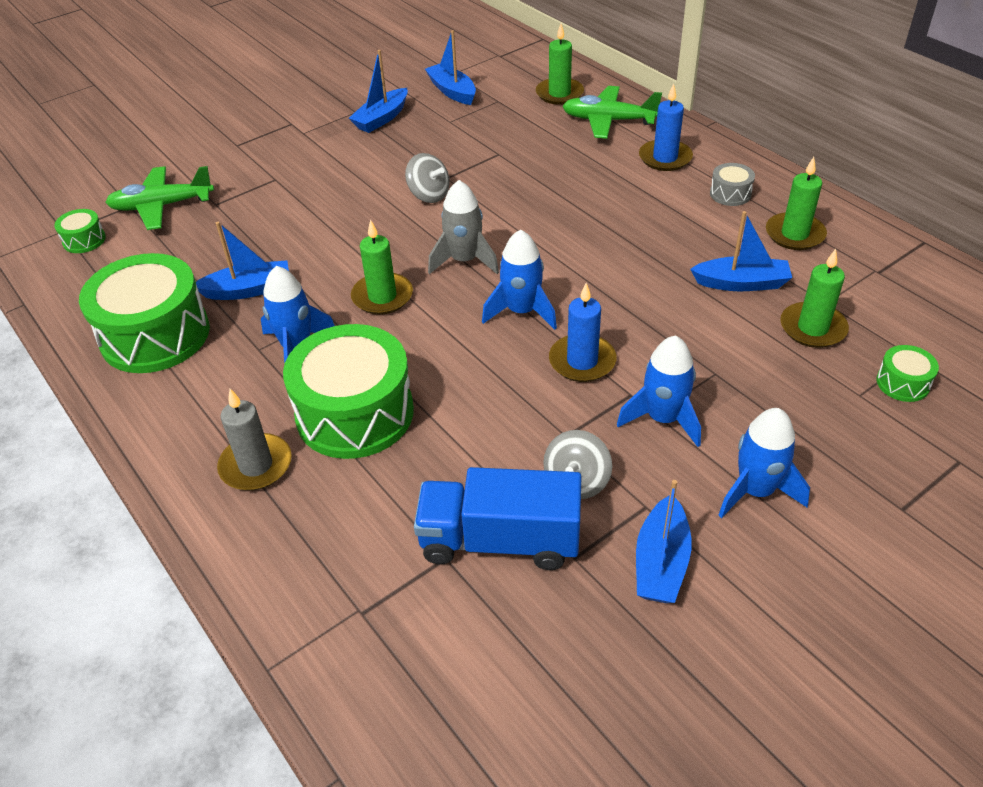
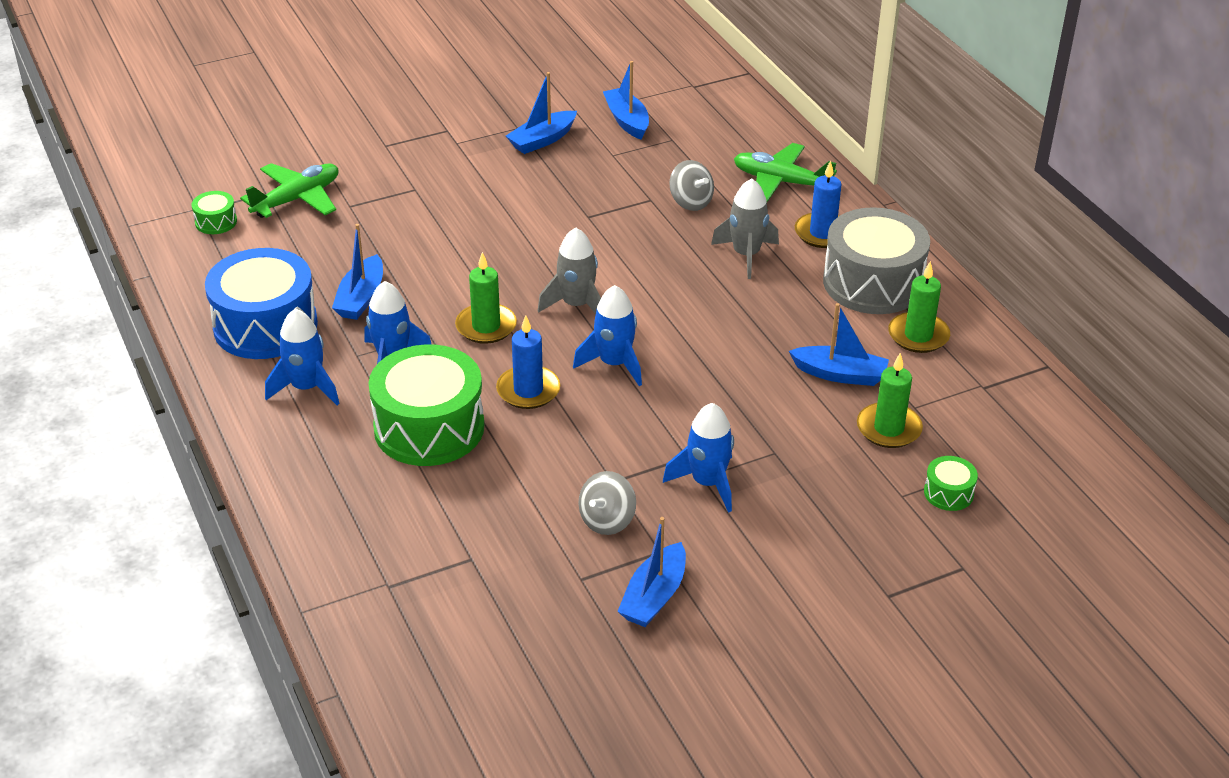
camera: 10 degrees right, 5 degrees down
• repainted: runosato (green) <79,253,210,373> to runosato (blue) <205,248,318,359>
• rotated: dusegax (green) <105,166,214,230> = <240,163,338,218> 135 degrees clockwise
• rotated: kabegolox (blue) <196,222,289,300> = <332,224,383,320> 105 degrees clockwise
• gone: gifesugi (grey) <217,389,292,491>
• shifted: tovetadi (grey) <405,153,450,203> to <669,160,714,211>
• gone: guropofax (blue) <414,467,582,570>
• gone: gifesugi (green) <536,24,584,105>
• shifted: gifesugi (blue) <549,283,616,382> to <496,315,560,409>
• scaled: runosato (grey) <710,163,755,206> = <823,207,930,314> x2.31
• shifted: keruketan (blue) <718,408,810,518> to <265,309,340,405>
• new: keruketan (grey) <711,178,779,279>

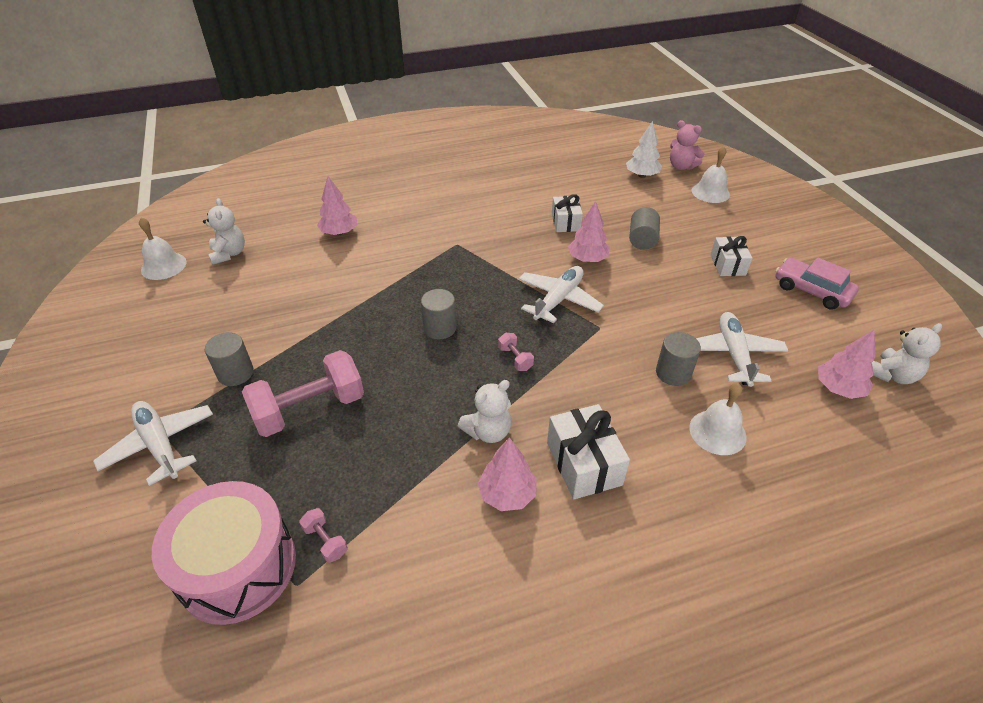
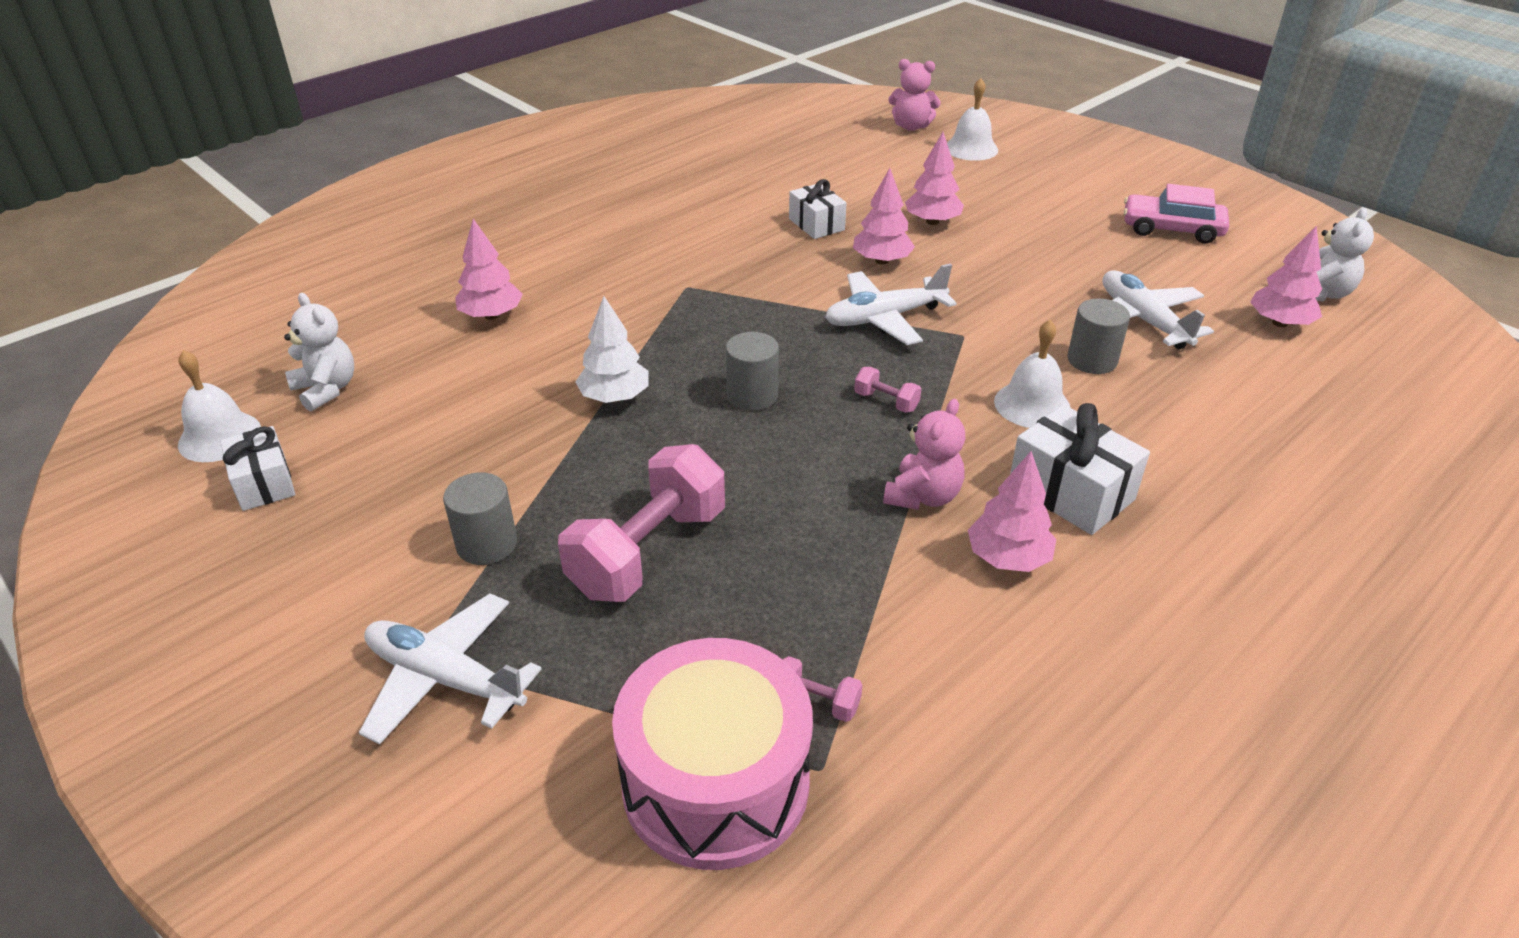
camera: 25 degrees left, 5 degrees down
• repainted: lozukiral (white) <458,380,512,443> to lozukiral (pink) <883,399,965,510>
• rotated: dusegax (white) <519,266,604,323> = <825,263,957,345> 120 degrees counterclockwise
• shifted: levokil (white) <626,121,662,178> to <575,296,649,403>
• swapped: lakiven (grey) <629,207,660,250> to levokil (pink) <905,132,964,225>
• shifted: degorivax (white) <689,383,746,455> to <994,320,1071,428>
• shifted: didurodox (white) <710,236,752,276> to <220,426,295,511>

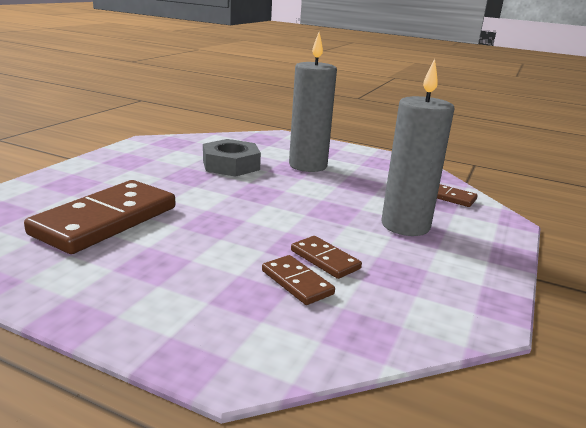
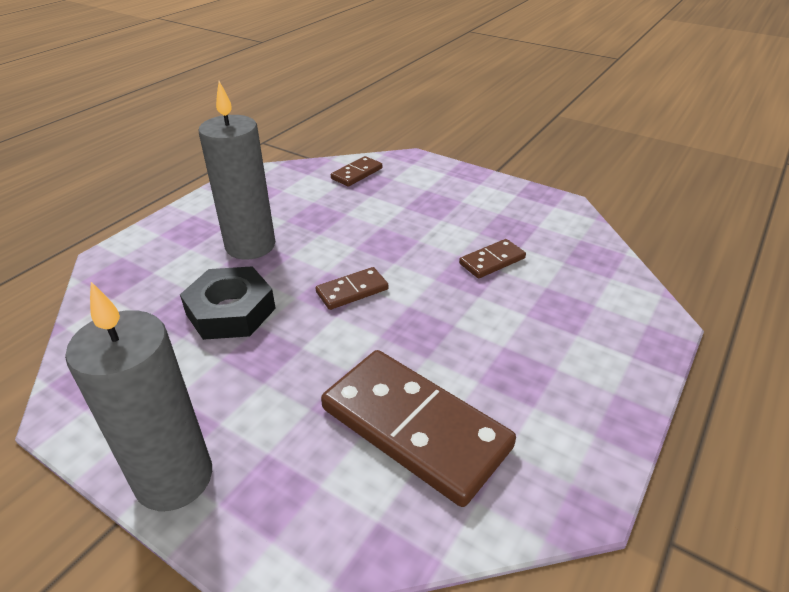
camera: 80 degrees left, 15 degrees up
• repainted: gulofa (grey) <203,139,261,177> to gulofa (black) <180,266,276,340>
• shifted: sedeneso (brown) <262,255,335,305> to <316,267,389,310>
• shifted: gifesugi (grey) <381,59,455,236> to <65,282,212,511>

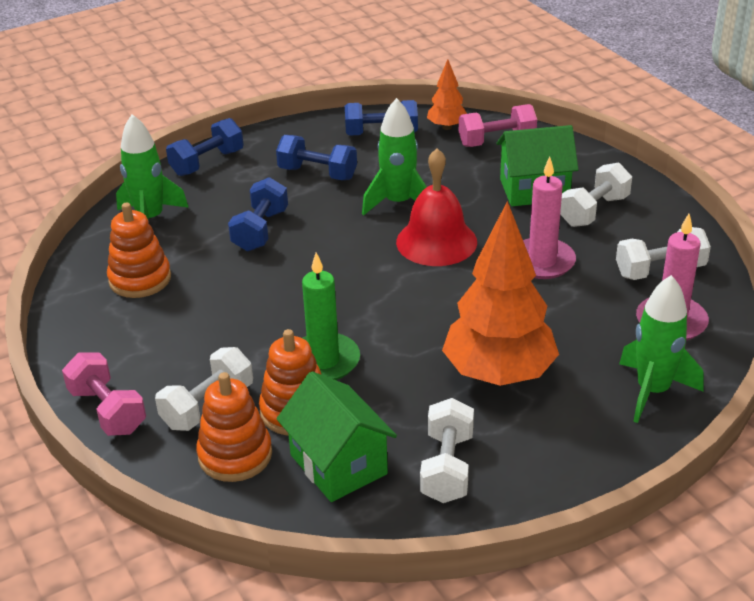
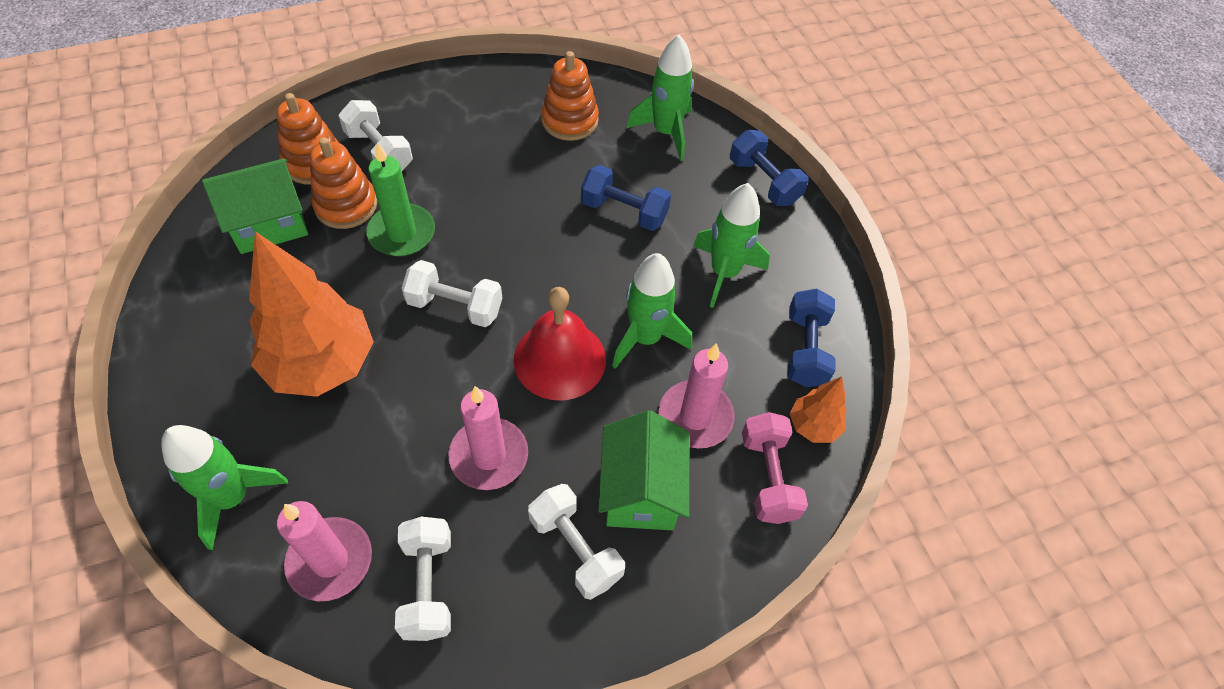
camera: 95 degrees right, 20 degrees up
• gone: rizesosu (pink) <62,352,146,436>
• swapped: rizesosu (blue) <276,135,357,180> to keruketan (green) <693,183,770,308>
• shifted: rizesosu (white) <420,398,474,503> to <401,260,502,327>
• new: gifesugi (pink) <659,343,735,448>

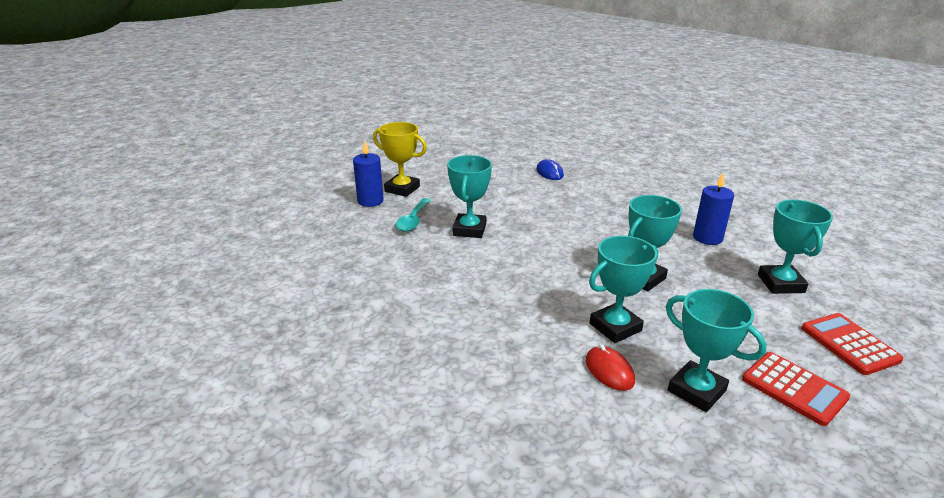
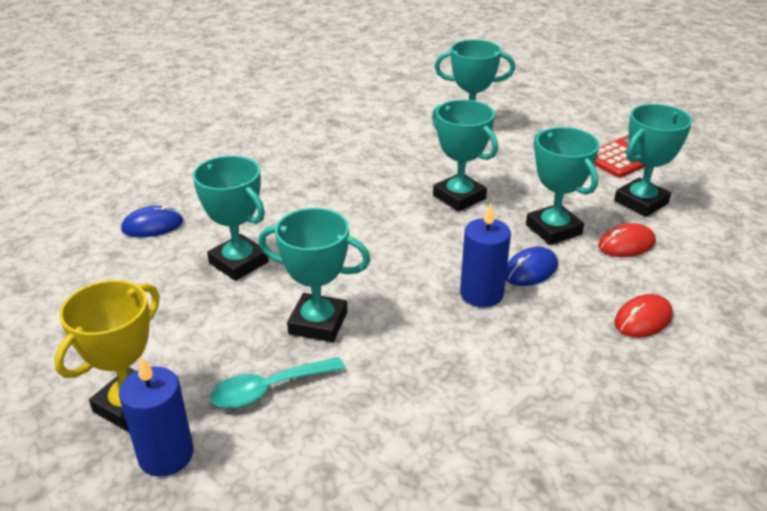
camera: 85 degrees left, 5 degrees up
• rotated: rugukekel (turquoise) <395,198,431,232> = <210,357,345,408> 135 degrees clockwise
• shifted: gifesugi (blue) <693,173,734,245> to <460,203,511,307>
• gone: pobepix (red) <801,313,903,375>
• new: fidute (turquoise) <193,156,269,281>
• new: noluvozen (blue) <506,247,558,286>
• new: noluvozen (red) <615,294,673,338>

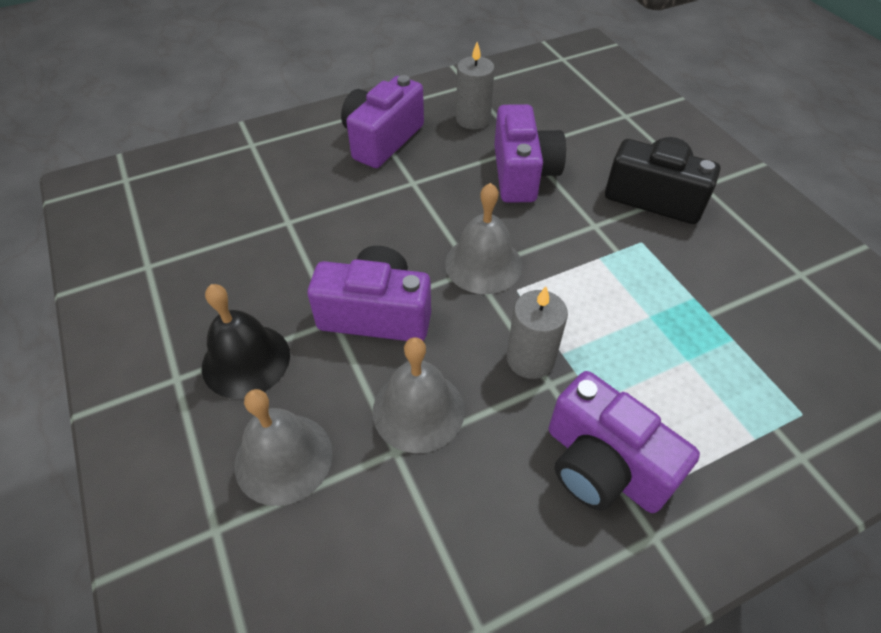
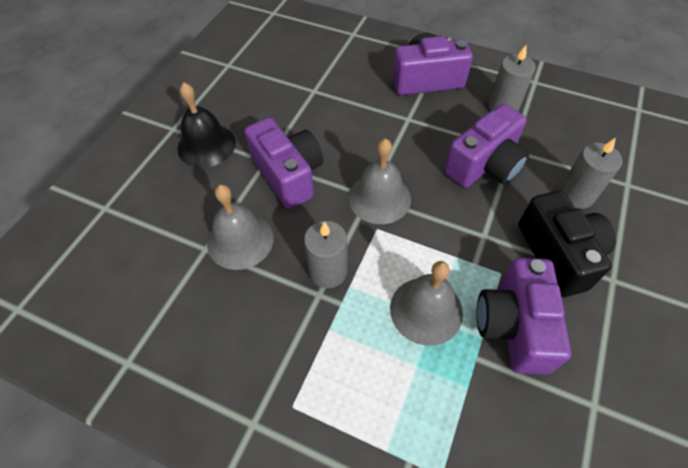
camera: 50 degrees right, 5 degrees up
• shifted: degorivax (grey) <235,389,333,506> to <390,261,463,346>
• shifted: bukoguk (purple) <549,371,700,513> to <477,258,571,375>
• new: gifesugi (grey) <559,138,622,209>

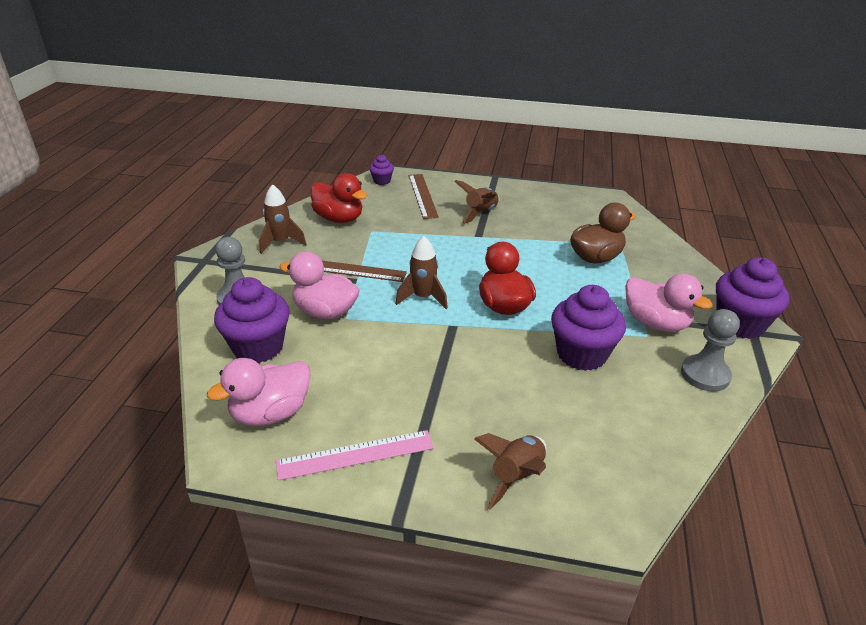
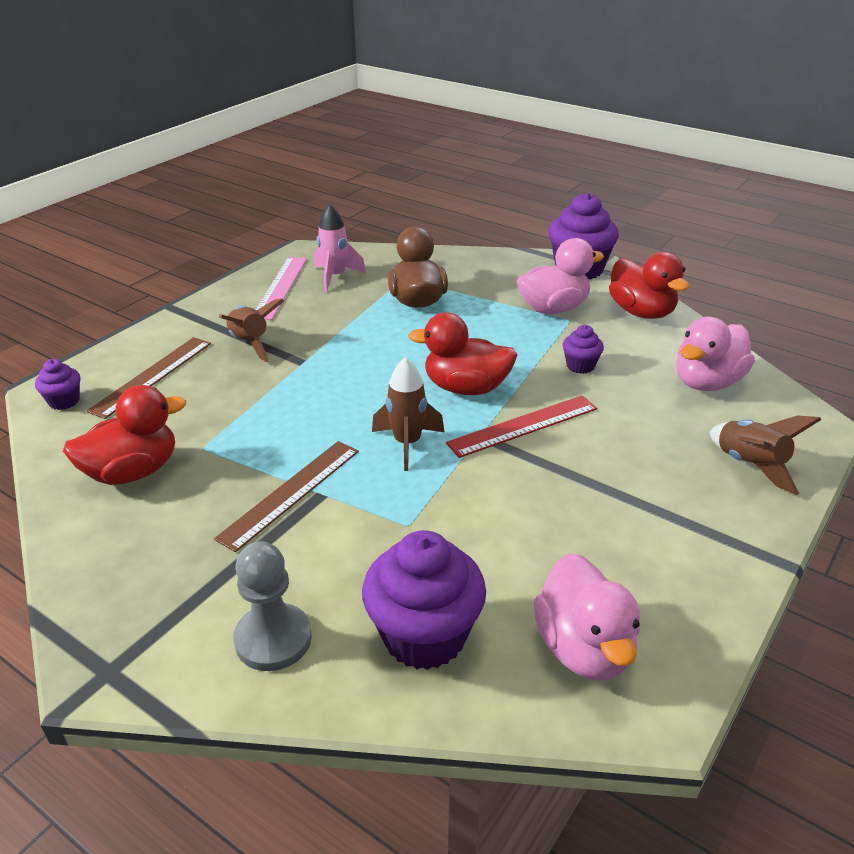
camera: 65 degrees left, 0 degrees up
• gone: keruketan (brown) <259,184,307,254>
• shifted: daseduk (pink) <276,430,434,481> to <256,257,307,320>
• shifted: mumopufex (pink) <280,252,360,319> to <676,317,755,391>
• rotated: daseduk (brown) <409,174,439,219> = <87,337,211,419> 75 degrees counterclockwise
• scaled: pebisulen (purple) <551,285,626,371> = <562,325,604,374> x0.50
• swapped: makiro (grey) <681,309,740,391> to mumopufex (red) <609,252,689,319>
• new: keruketan (pink) <314,204,366,292>
• new: daseduk (red) <446,395,597,458>

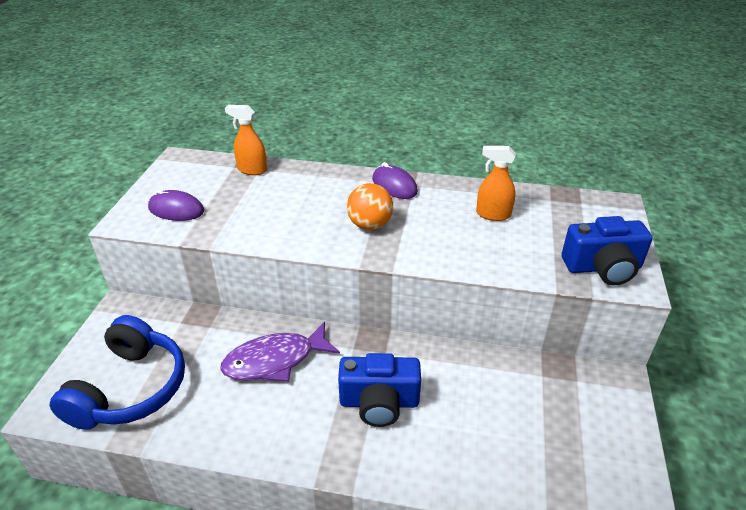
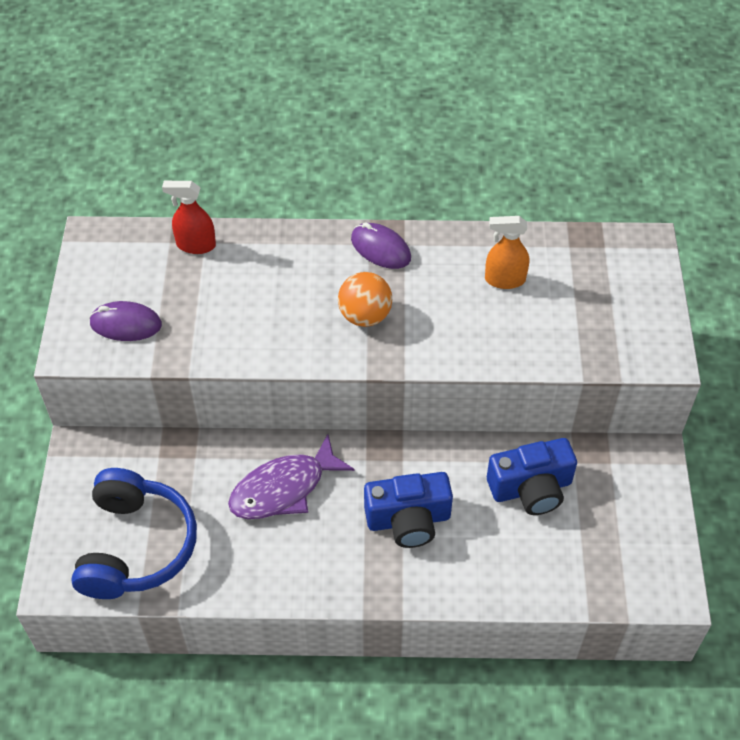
camera: 10 degrees left, 15 degrees up
• repainted: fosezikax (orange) <225,105,267,175> to fosezikax (red) <162,181,216,254>
• shifted: bukoguk (blue) <562,216,653,285> to <487,438,577,515>

